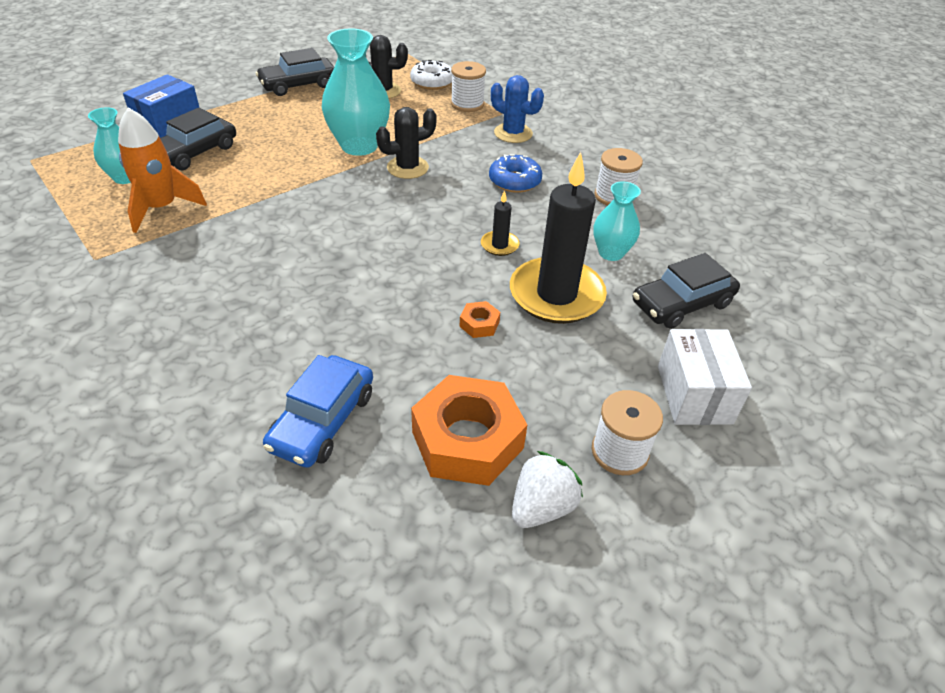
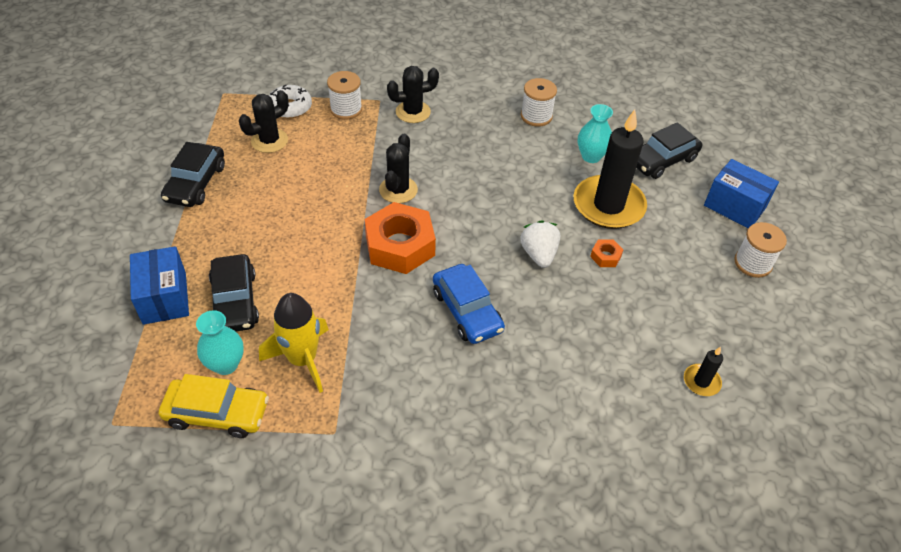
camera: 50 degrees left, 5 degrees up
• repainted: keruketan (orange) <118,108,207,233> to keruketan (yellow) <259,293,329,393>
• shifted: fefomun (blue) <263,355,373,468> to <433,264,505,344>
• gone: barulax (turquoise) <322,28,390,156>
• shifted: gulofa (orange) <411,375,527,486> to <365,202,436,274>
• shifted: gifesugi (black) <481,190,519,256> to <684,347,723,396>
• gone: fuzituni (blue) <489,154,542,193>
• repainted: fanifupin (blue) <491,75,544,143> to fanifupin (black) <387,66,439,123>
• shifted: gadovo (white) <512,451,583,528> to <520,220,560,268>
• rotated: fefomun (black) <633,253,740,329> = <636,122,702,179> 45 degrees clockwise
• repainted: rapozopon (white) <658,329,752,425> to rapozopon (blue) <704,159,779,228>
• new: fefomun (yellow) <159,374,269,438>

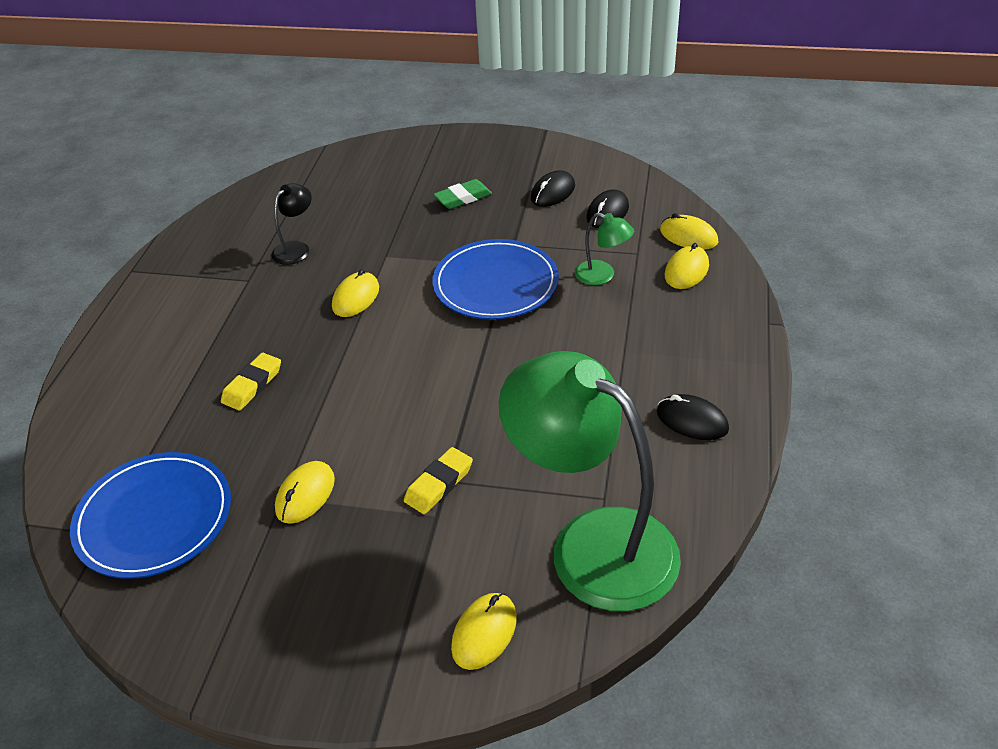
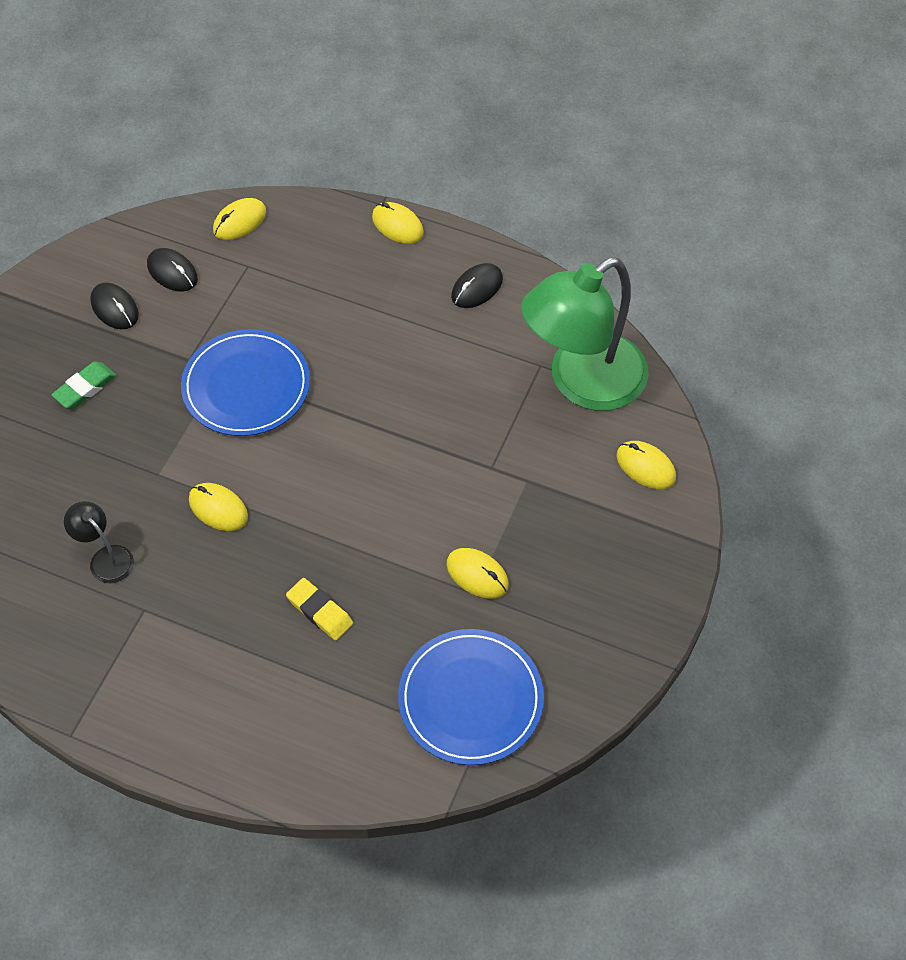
camera: 80 degrees left, 15 degrees up
• gone: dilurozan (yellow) <404,447,473,514>
• rotated: dilurozan (green) <433,179,492,209> = <51,362,116,409> 60 degrees clockwise
• gone: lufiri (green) <575,213,634,285>
• shifted: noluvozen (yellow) <665,243,709,289> to <372,202,424,244>

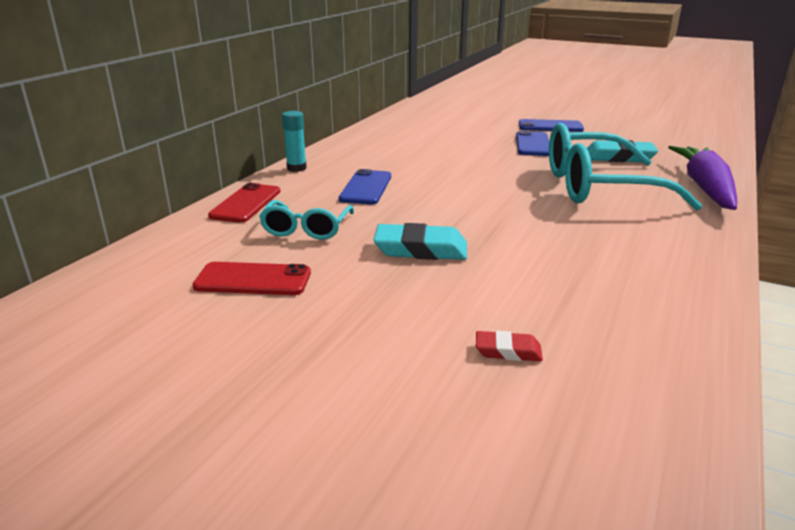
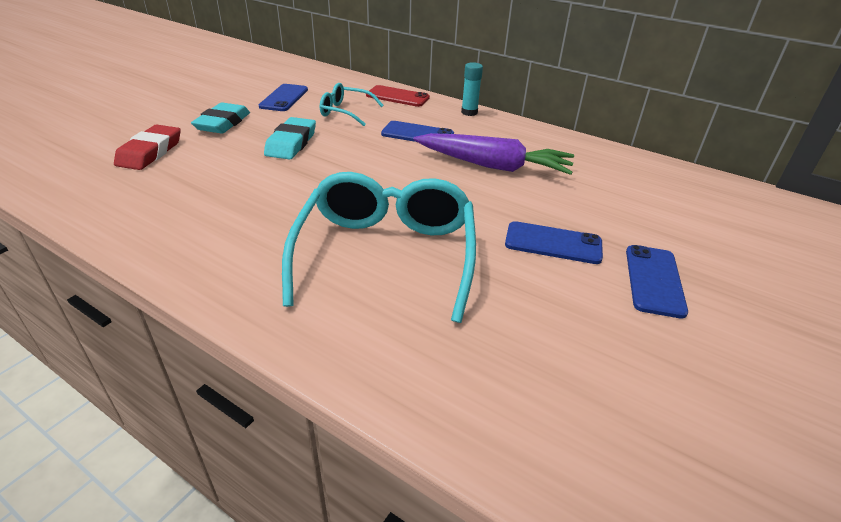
camera: 95 degrees right, 10 degrees up
• repainted: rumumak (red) <192,262,311,295> to rumumak (blue) <259,84,308,111>
• scaled: dilurozan (red) <476,331,543,361> = <114,125,181,170> x1.83
• shifted: dilurozan (turquoise) <587,140,658,162> to <191,102,250,134>
• shifted: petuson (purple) <668,146,737,210> to <413,133,574,175>

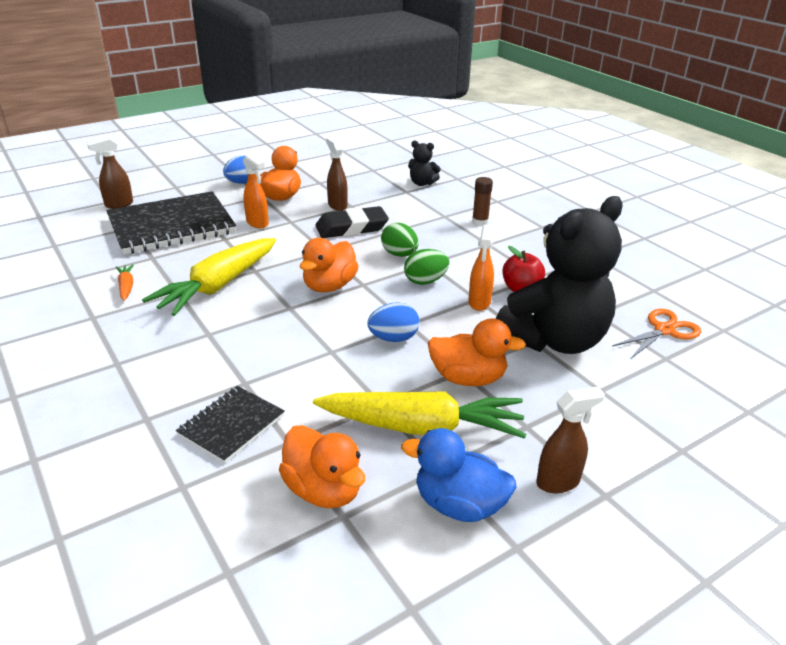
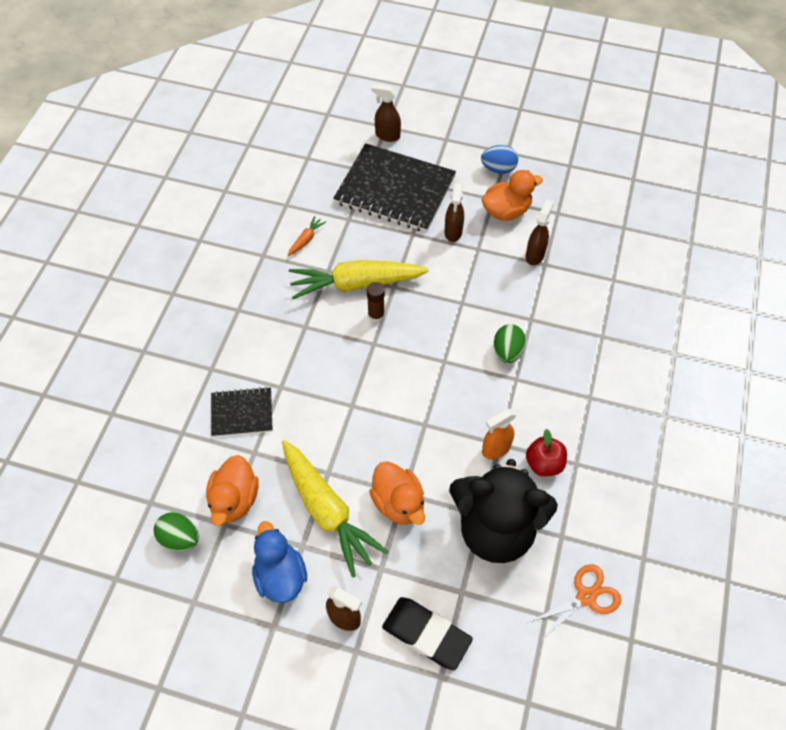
camera: 50 degrees right, 25 degrees up
• repainted: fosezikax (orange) <243,154,269,228> to fosezikax (brown) <444,183,464,242>
• gone: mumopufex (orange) <300,238,359,292>
• shifted: dilurozan (black) <315,206,389,238> to <382,597,473,670>
• gone: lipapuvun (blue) <367,302,420,342>
• shifted: lipapuvun (green) <404,249,449,285> to <154,512,199,551>
• gone: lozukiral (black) <408,141,441,186>
• shifted: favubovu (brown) <472,177,493,226> to <367,282,385,322>
• rotated: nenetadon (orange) <612,309,701,358> = <527,564,622,641> 45 degrees counterclockwise

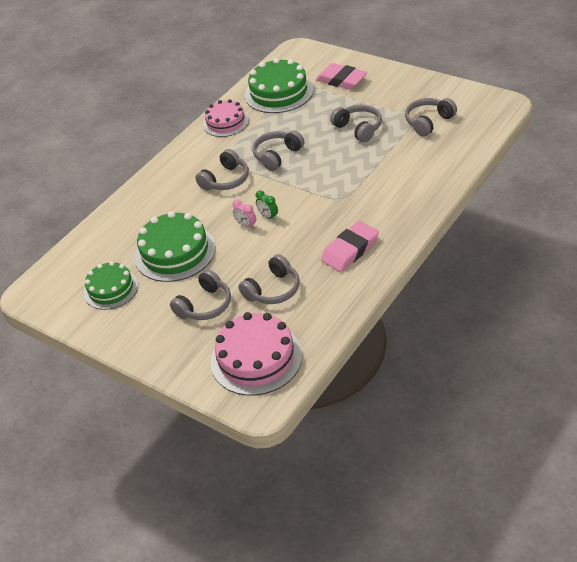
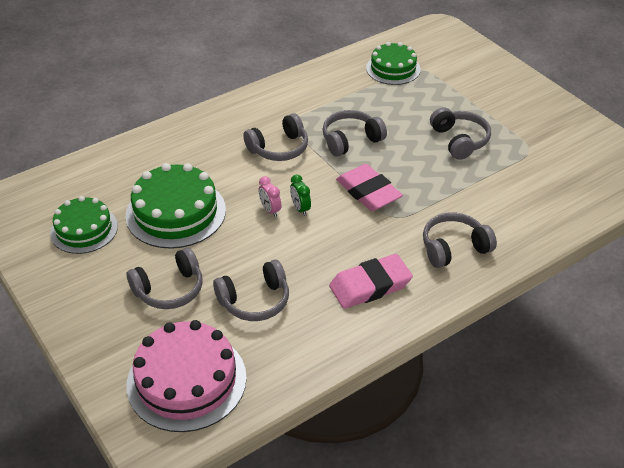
camera: 15 degrees right, 0 degrees up
• gone: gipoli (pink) <203,99,249,137>
• scaled: gipoli (green) <245,58,313,113> = <366,42,421,85> x0.65
• shifted: dilurozan (pink) <316,63,367,89> to <336,164,403,211>
• shifted: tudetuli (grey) <405,98,457,137> to <423,213,497,268>

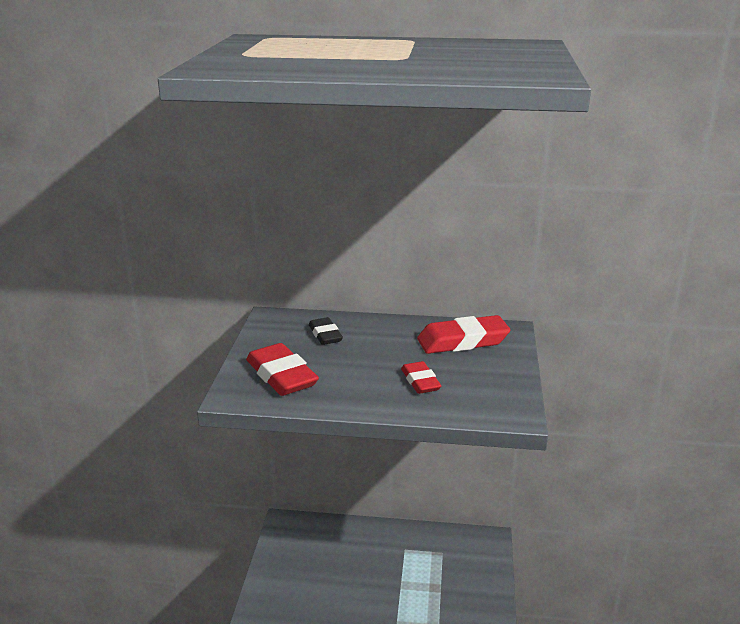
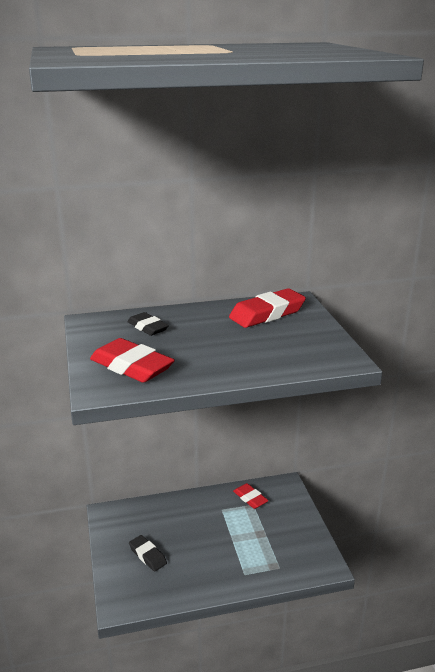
camera: 20 degrees left, 0 degrees up
• shifted: dilurozan (red) <401,361,441,394> to <233,483,269,509>
• new: dilurozan (black) <129,535,167,571>

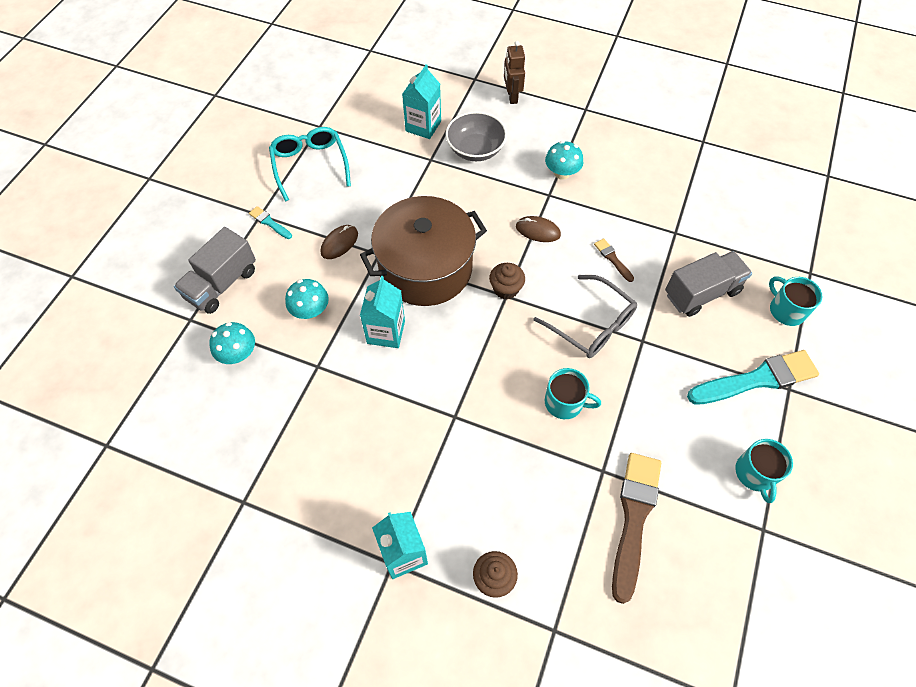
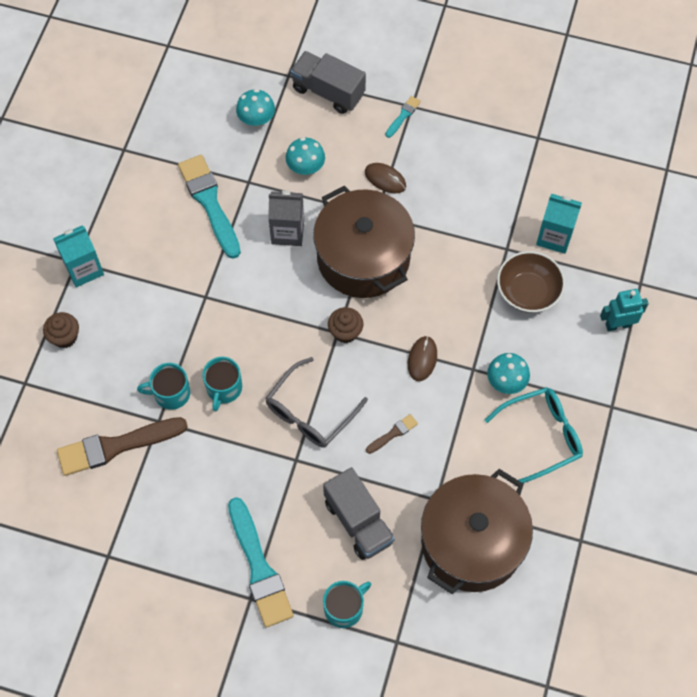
camera: 85 degrees right, 5 degrees up
• shifted: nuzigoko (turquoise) <269,127,351,202> to <485,387,583,483>
• repainted: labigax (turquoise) <360,276,405,348> to labigax (grey) <268,190,304,246>
• repainted: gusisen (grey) <445,111,507,161> to gusisen (brown) <497,251,565,313>
• repainted: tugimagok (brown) <504,41,525,104> to tugimagok (turquoise) <600,289,649,331>
• rotated: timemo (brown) <612,453,661,604> = <57,417,188,476> 150 degrees clockwise
• shifted: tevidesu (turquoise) <735,439,793,503> to <137,363,190,410>
• new: timemo (turquoise) <178,155,241,259>
• new: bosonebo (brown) <421,469,533,594>

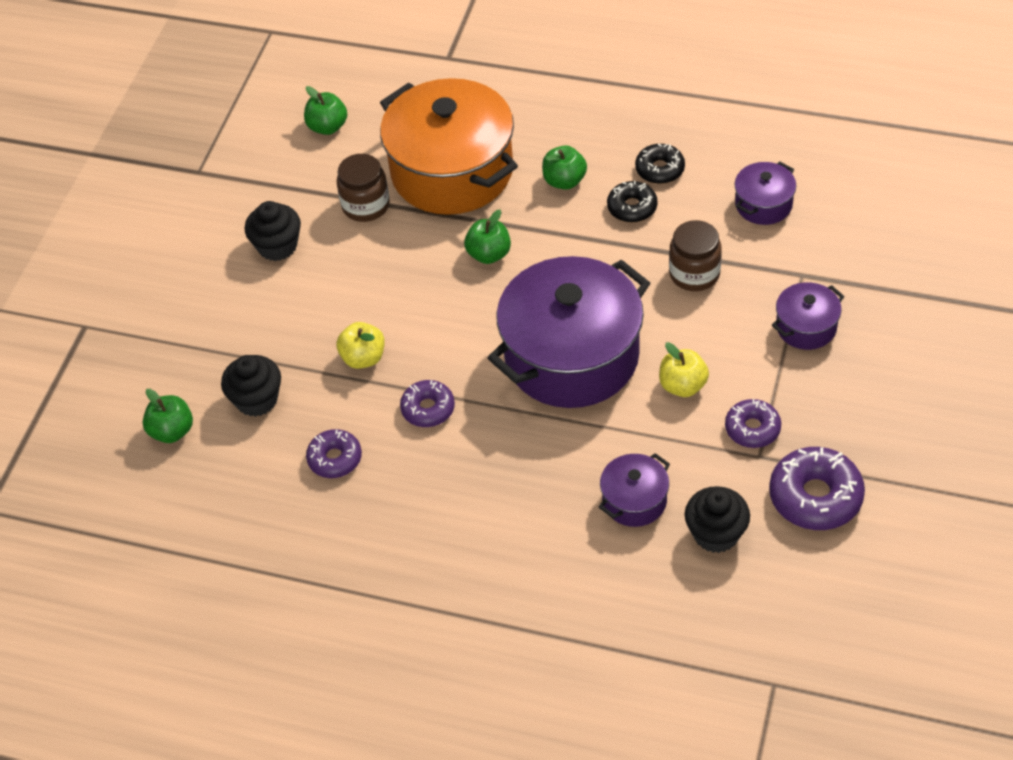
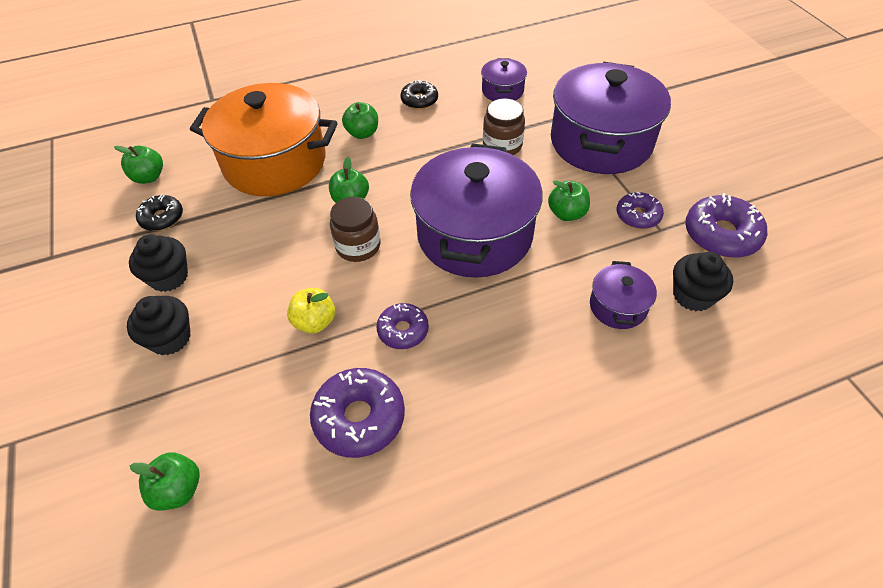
camera: 40 degrees left, 0 degrees up
• shifted: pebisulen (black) <221,355,281,417> to <127,296,191,355>
• scaled: fuzituni (purple) <306,429,362,478> = <310,368,405,458> x1.63
• shifted: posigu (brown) <337,154,390,222> to <330,197,380,262>
• shifted: fuzituni (black) <607,181,657,223> to <136,194,183,231>
• repainted: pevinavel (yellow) <659,342,709,397> to pevinavel (green) <548,180,590,221>
• scaled: bosonebo (purple) <772,282,845,350> = <551,62,671,174> x2.22

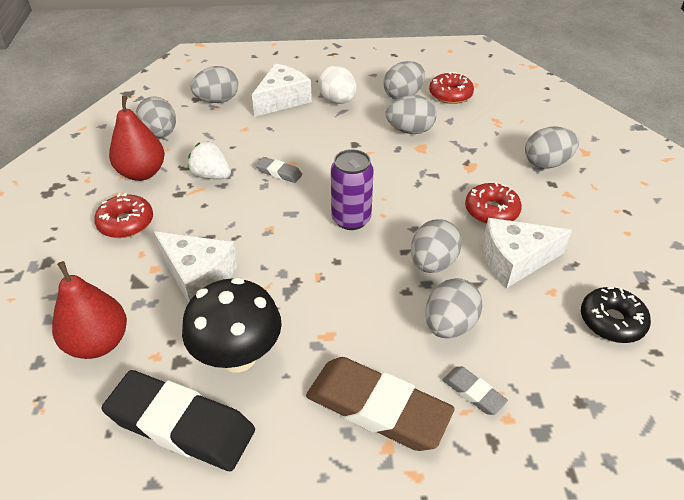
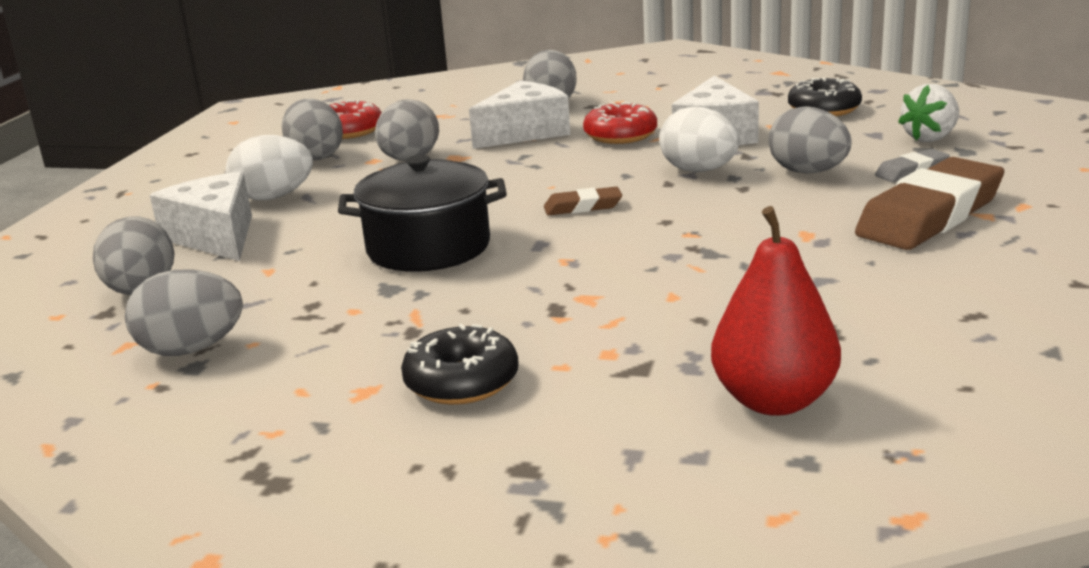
camera: 70 degrees left, 20 degrees down
• repainted: fuzituni (red) <94,193,153,238> to fuzituni (black) <401,324,519,405>
• gone: dilurozan (black) <101,370,255,471>
• gone: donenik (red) <109,96,165,181>
• shifted: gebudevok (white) <154,231,238,303> to <469,81,570,149>
• gone: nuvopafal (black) <182,277,282,372>
• shifted: gadovo (white) <188,141,231,179> to <898,84,959,142>
• swapped: dilurozan (grey) <256,157,302,183> to bosonebo (black) <338,155,507,272>
• swapped: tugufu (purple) <331,149,374,230> to dilurozan (brown) <544,187,622,215>
• repainted: lipapuvun (grey) <411,219,462,273> to lipapuvun (white) <659,106,739,172>

